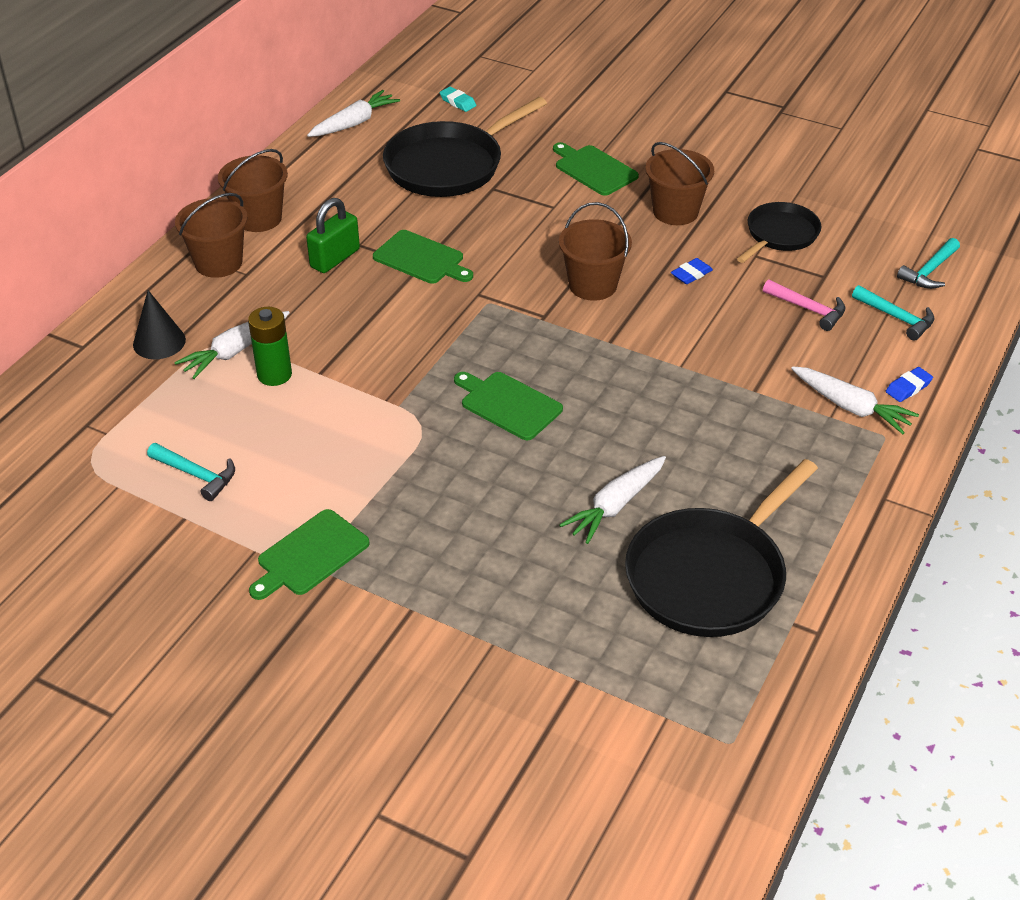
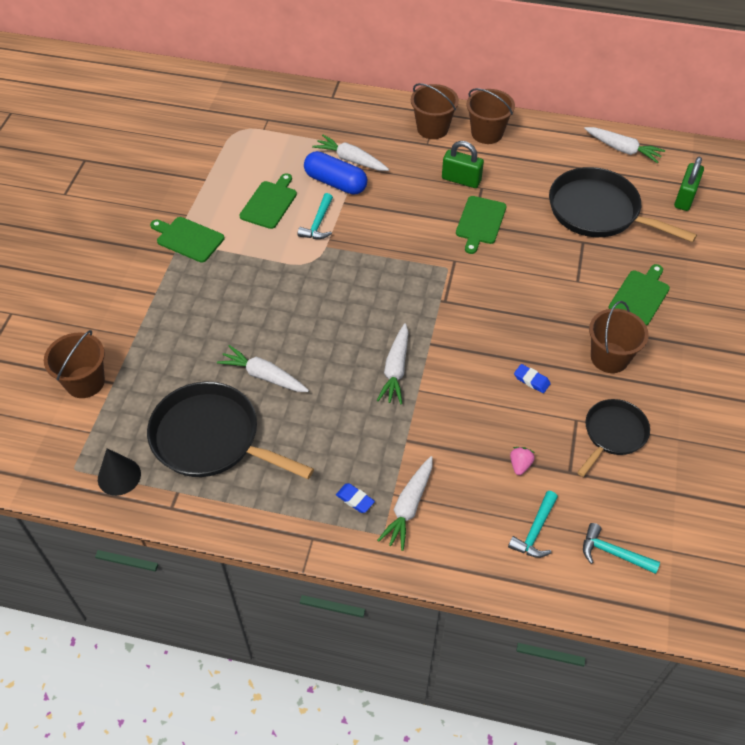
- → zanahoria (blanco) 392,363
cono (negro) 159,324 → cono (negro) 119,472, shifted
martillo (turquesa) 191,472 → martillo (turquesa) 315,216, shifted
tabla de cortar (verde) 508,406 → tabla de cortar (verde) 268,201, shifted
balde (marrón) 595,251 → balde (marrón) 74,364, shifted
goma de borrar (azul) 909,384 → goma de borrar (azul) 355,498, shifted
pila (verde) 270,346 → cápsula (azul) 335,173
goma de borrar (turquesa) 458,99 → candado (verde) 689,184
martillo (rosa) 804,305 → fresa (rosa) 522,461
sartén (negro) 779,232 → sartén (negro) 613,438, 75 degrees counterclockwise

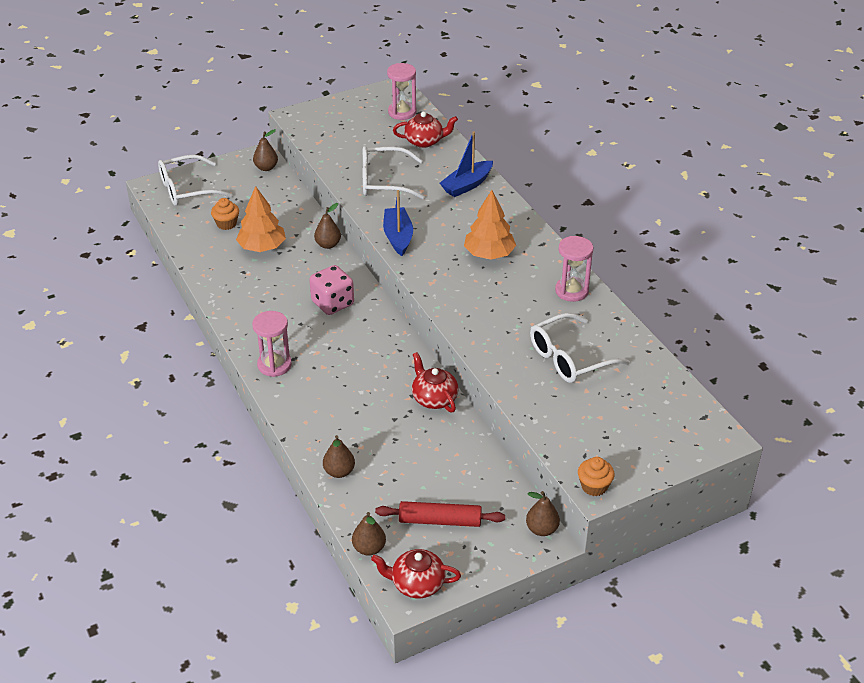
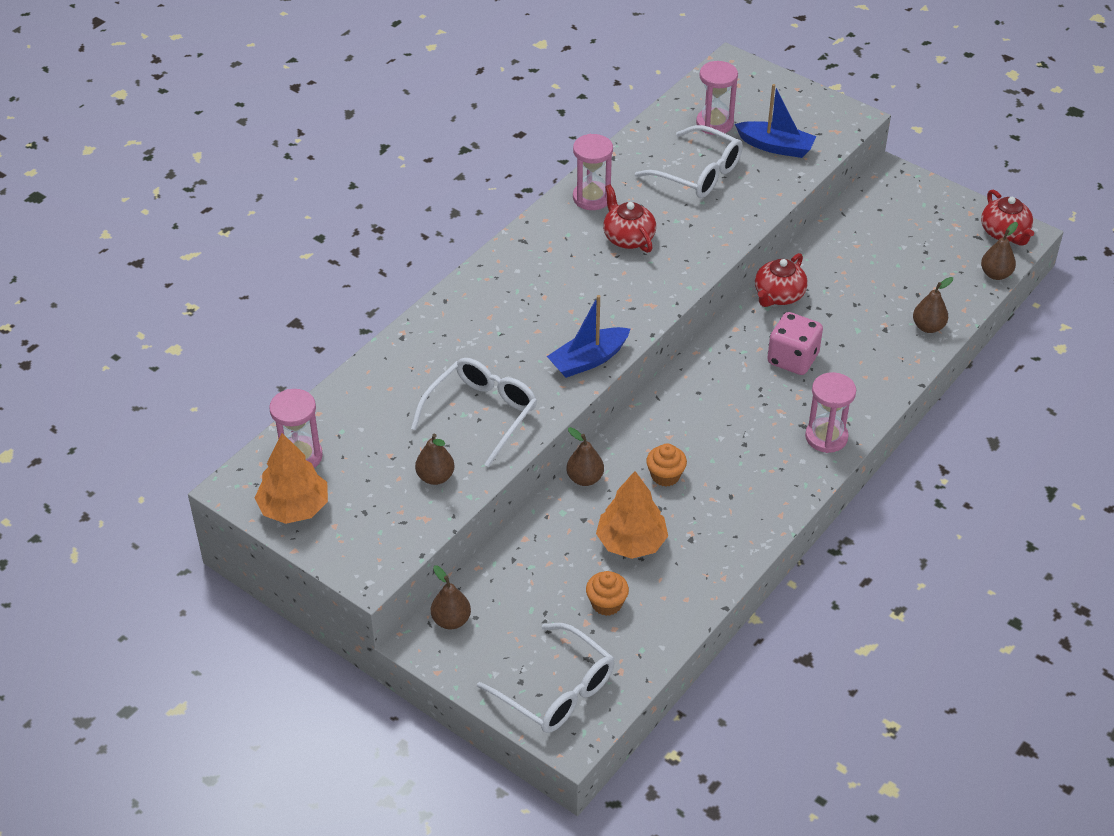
rodillo (rojo) 440,514 → -
- → reloj de arena (rosa) 717,98
dado (rosa) 331,290 → dado (rosa) 795,343, shifted
tetera (rojo) 425,129 → tetera (rojo) 629,218, shifted
barco (azul) 466,164 → barco (azul) 776,121, shifted
árbol (naranja) 490,225 → árbol (naranja) 291,478, shifted
pera (marrón) 543,513 → pera (marrón) 435,459, shifted
magdalena (naranja) 596,476 → magdalena (naranja) 666,465, shifted
gafas (blanco) 394,172 → gafas (blanco) 474,412, 120 degrees counterclockwise

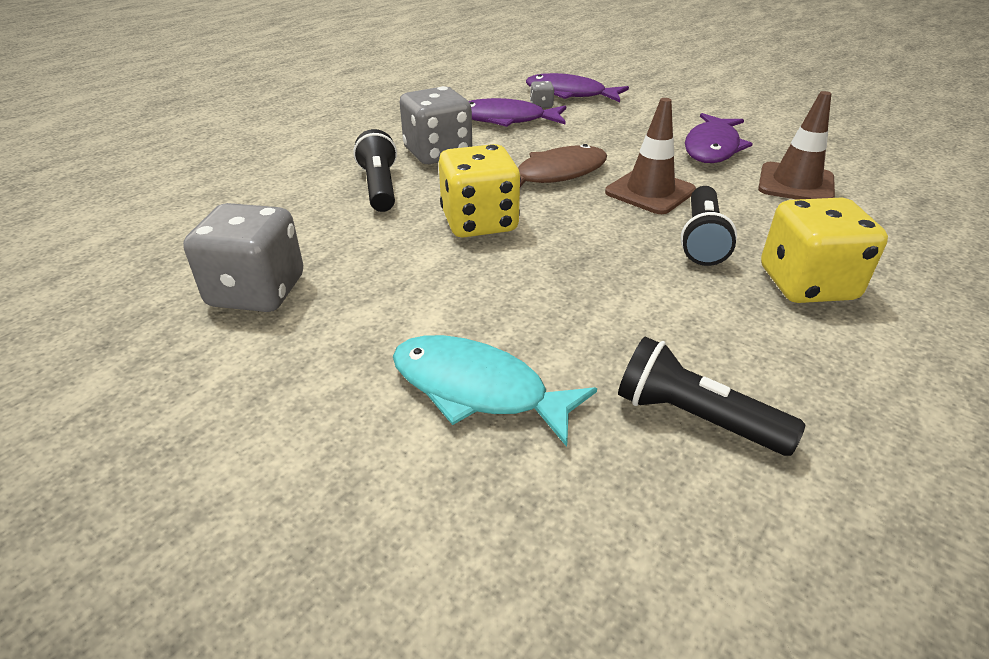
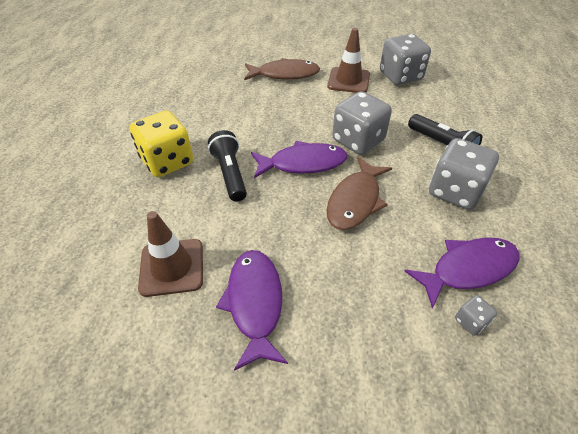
lámpara de mano (negro) 711,396 → -
pez (morado) 577,87 → pez (morado) 299,159, shifted
cono de tráfico (marrón) 650,156 → cono de tráfico (marrón) 348,60, shifted
pez (turquesa) 495,391 → pez (marrón) 282,69
dado (amarillo) 480,191 → dado (gris) 362,123

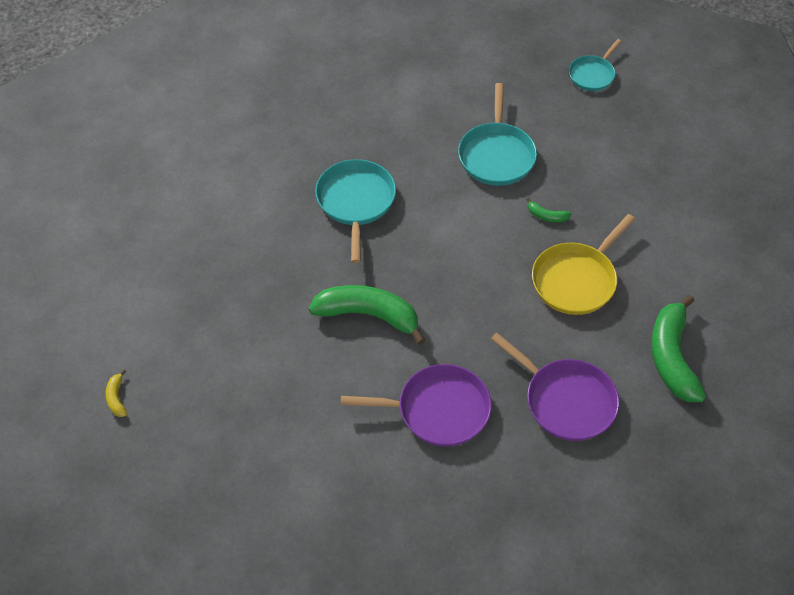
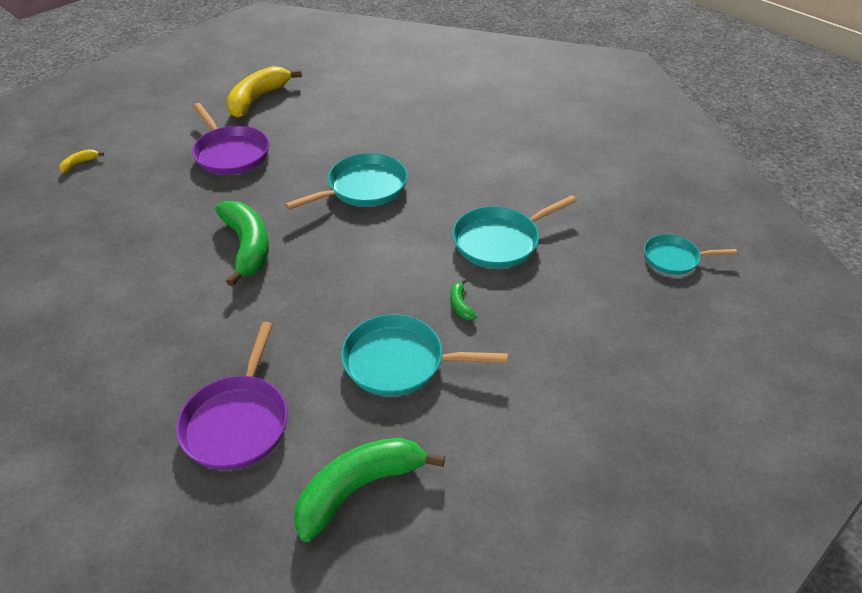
- → plátano (amarillo) 264,92
sartén (morado) 416,405 → sartén (morado) 230,139, shifted
sartén (amarillo) 583,264 → sartén (turquesa) 424,355

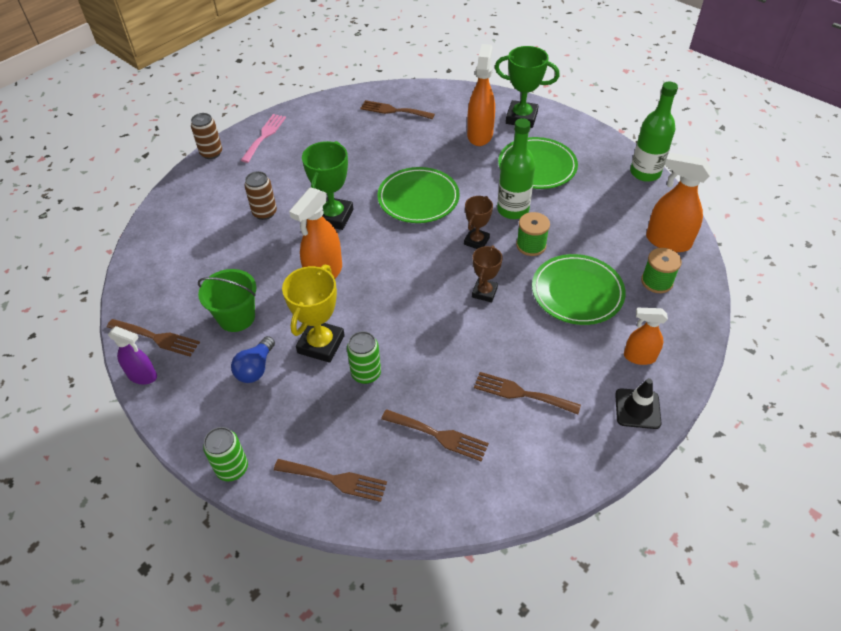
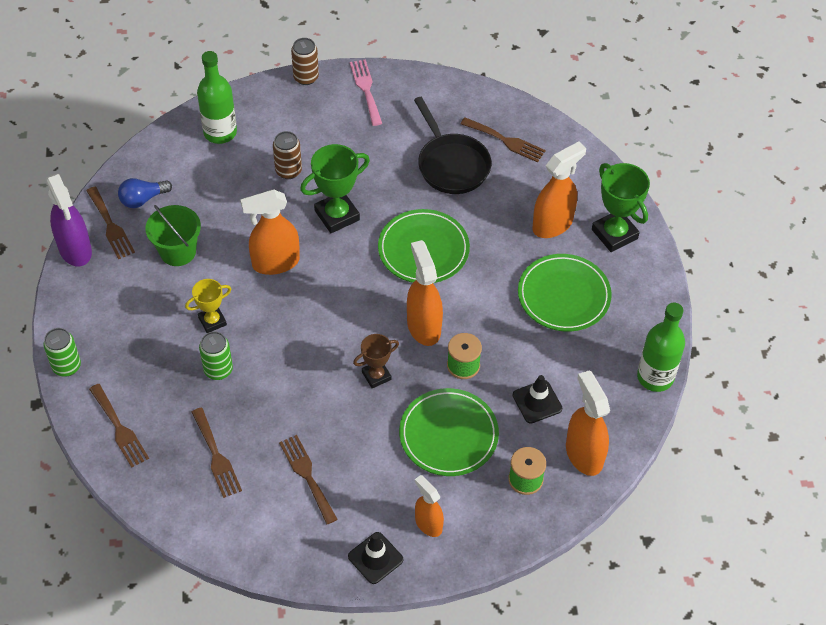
- → sartén (negro) 453,145
- → cono de tráfico (negro) 537,399
bombilla (azul) 253,359 → bombilla (azul) 145,193, shifted
botella (verde) 516,168 → botella (verde) 217,97, shifted
trofeo (marrón) 478,222 → pulverizador (naranja) 425,293
tenedor (rosa) 263,138 → tenedor (rosa) 366,92, 75 degrees counterclockwise
tenedor (marrón) 397,109 → tenedor (marrón) 503,139, 150 degrees clockwise
pulverizador (morado) 132,355 → pulverizador (morado) 69,219, x1.59
trofeo (amarillo) 313,313 → trofeo (amarillo) 208,306, x0.61

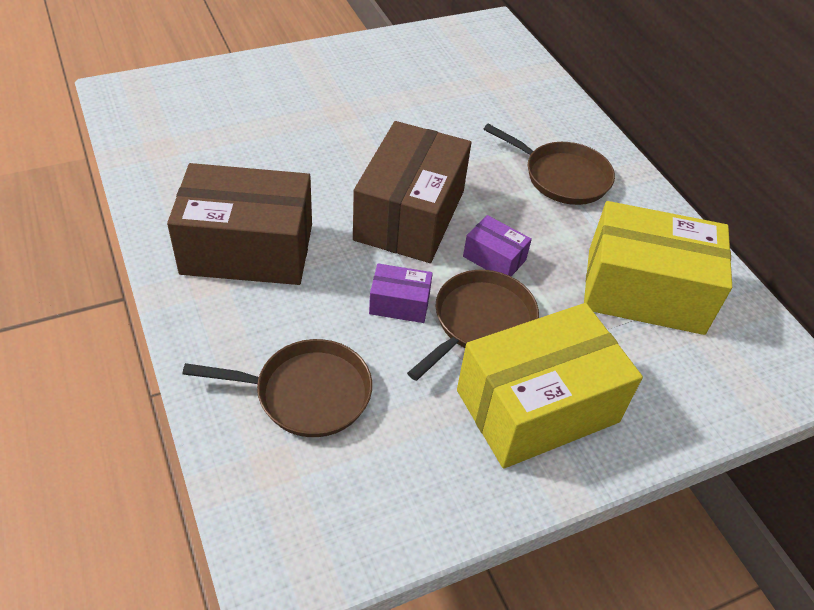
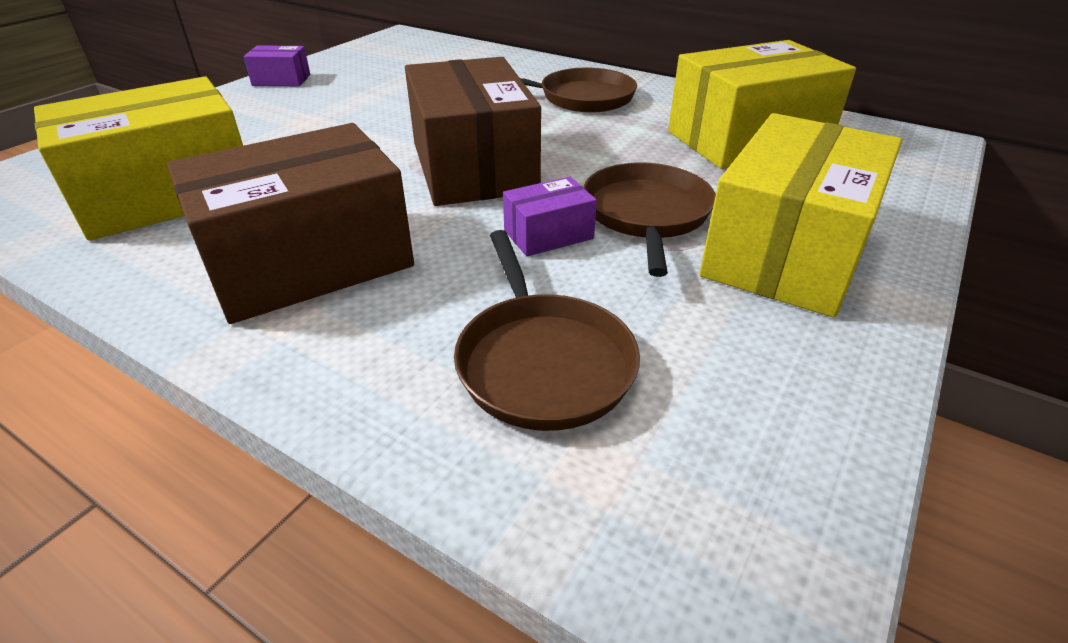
- → caja (amarillo) 138,159
caja (morado) 497,245 → caja (morado) 276,65, shifted
sartén (marrón) 277,388 → sartén (marrón) 547,330, 105 degrees clockwise

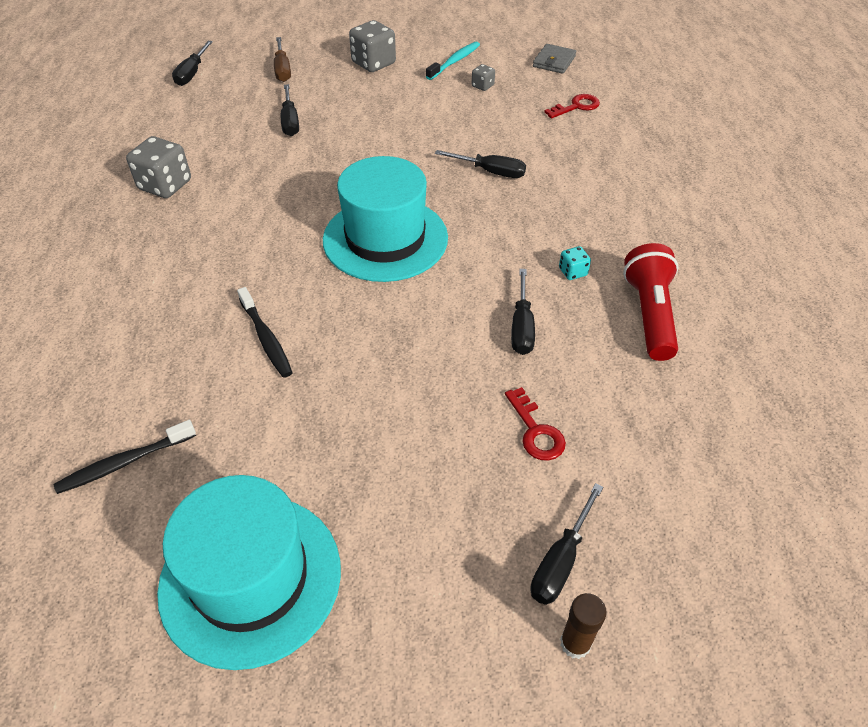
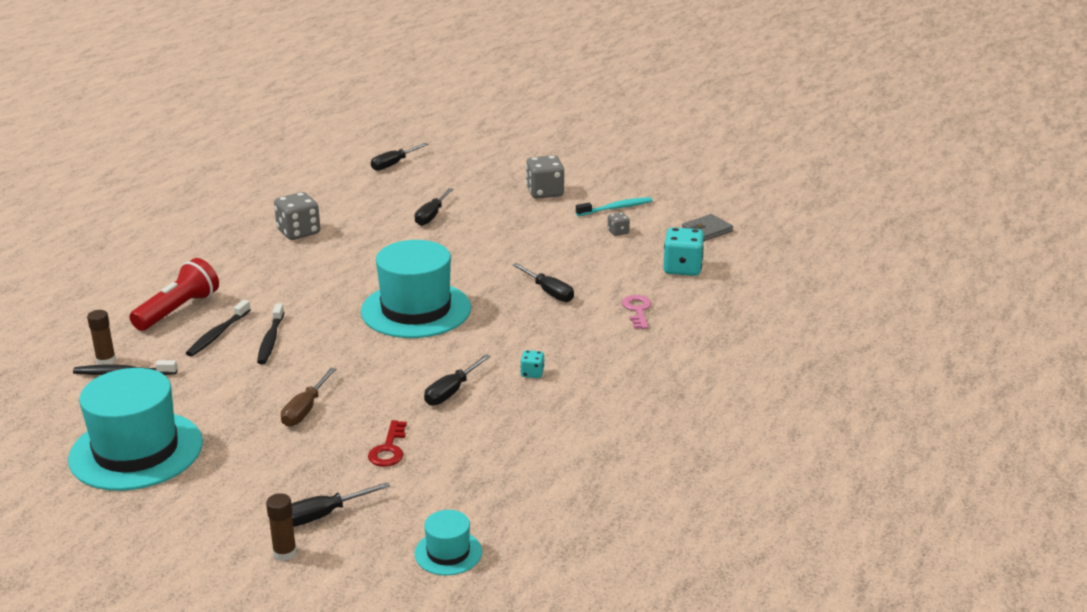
- → barra de pegamento (marrón) 101,337
- → cepillo de dientes (negro) 218,328
- → sombrero (turquesa) 448,543
- → llave (rosa) 637,312
destornillador (marrón) 282,59 → destornillador (marrón) 308,397, shifted
lámpara de mano (rojo) 651,302 → lámpara de mano (rojo) 174,294, shifted
llave (rojo) 572,106 → dado (turquesa) 683,251

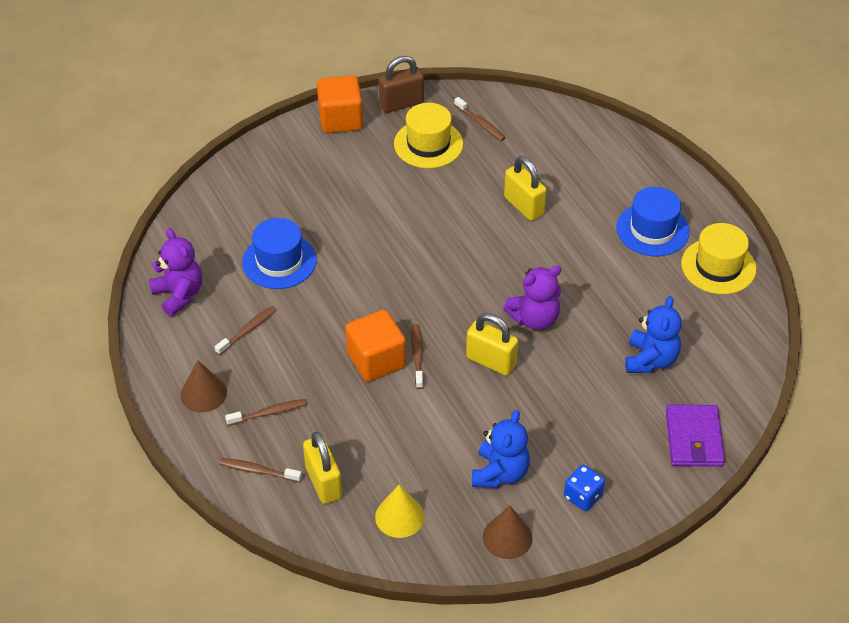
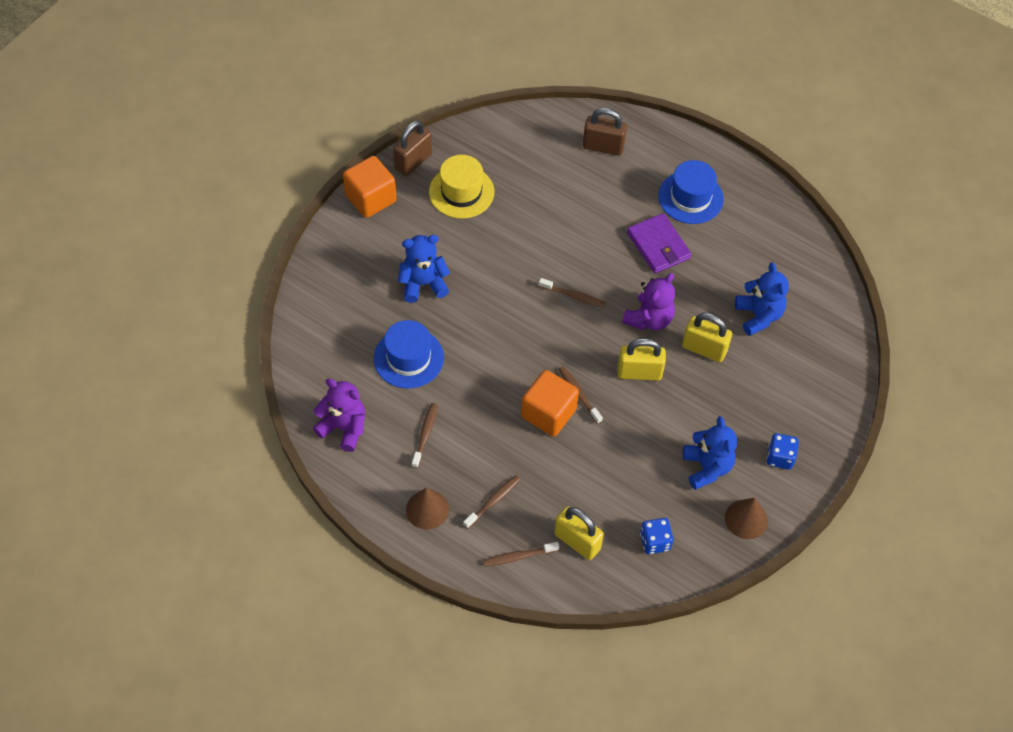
sombrero (amarillo) 718,258 → -
- → osito (azul) 424,269
- → candado (marrón) 605,131
cepillo de dientes (marrón) 480,119 → cepillo de dientes (marrón) 572,293, shifted
candado (amarillo) 525,188 → candado (amarillo) 707,337, shifted
cartera (morado) 695,435 → cartera (morado) 659,243, shifted
cono (amarillo) 399,511 → dado (azul) 657,536

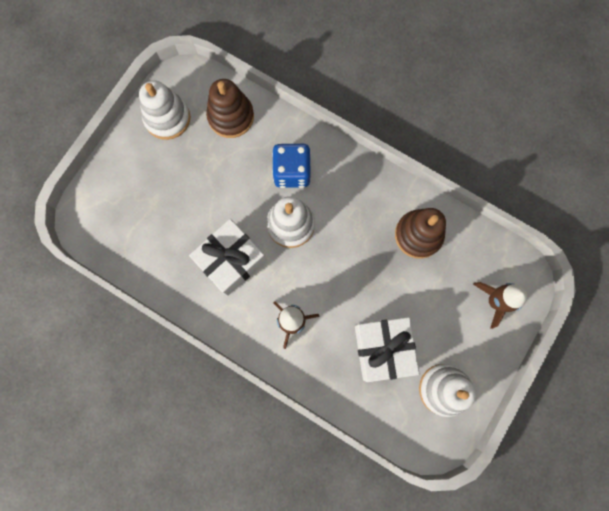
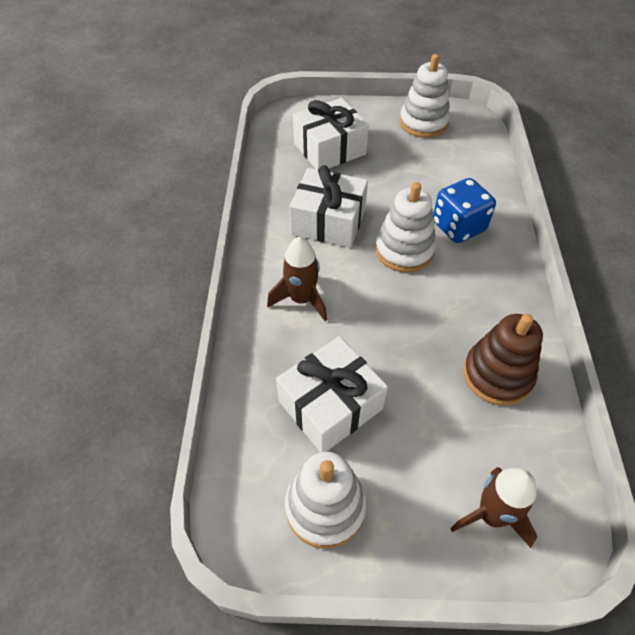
juguete apilable (marrón) 230,108 → -
- → regalo (blanco) 331,134

